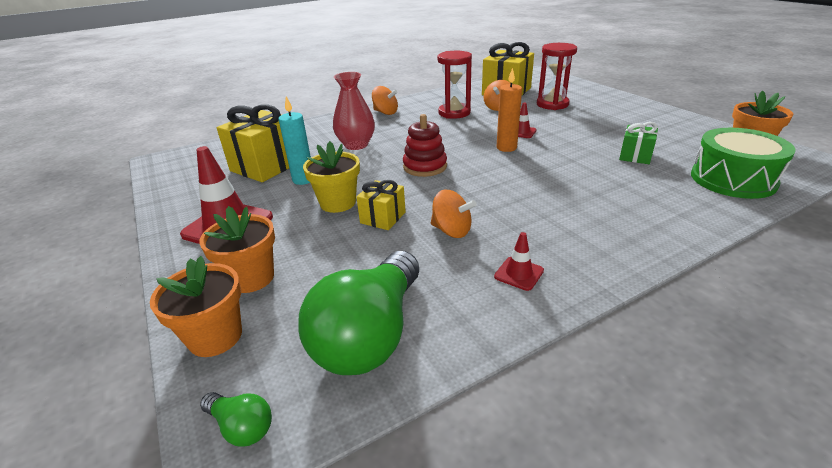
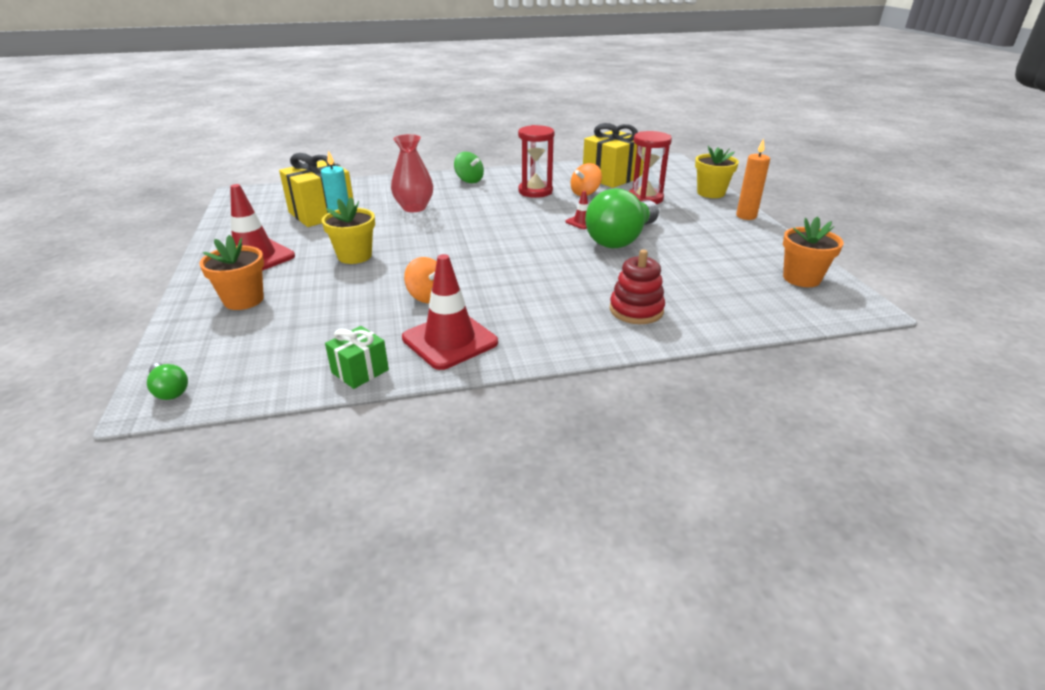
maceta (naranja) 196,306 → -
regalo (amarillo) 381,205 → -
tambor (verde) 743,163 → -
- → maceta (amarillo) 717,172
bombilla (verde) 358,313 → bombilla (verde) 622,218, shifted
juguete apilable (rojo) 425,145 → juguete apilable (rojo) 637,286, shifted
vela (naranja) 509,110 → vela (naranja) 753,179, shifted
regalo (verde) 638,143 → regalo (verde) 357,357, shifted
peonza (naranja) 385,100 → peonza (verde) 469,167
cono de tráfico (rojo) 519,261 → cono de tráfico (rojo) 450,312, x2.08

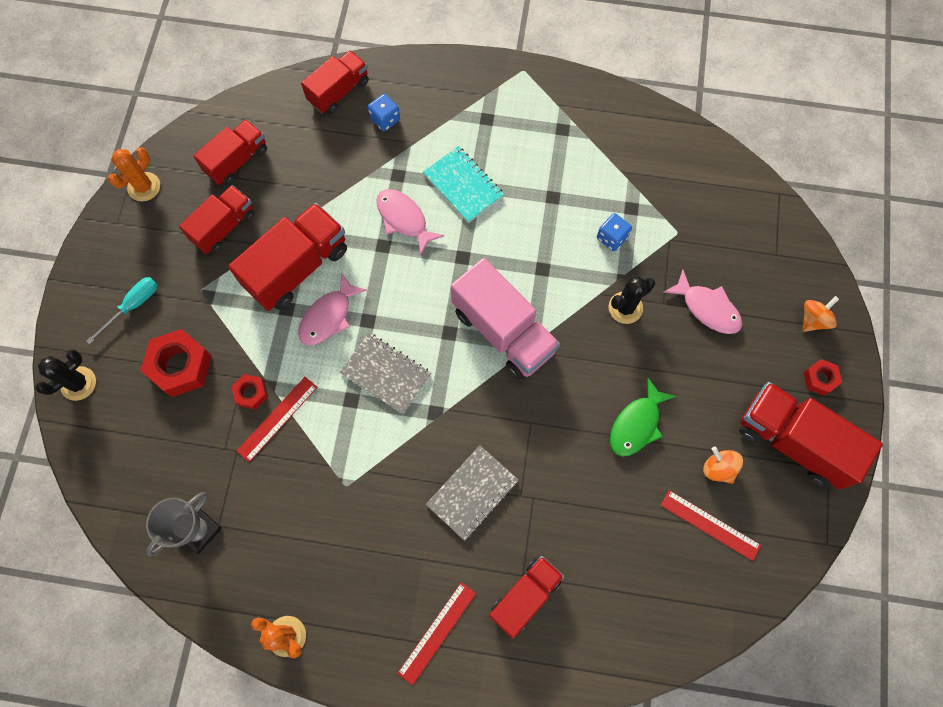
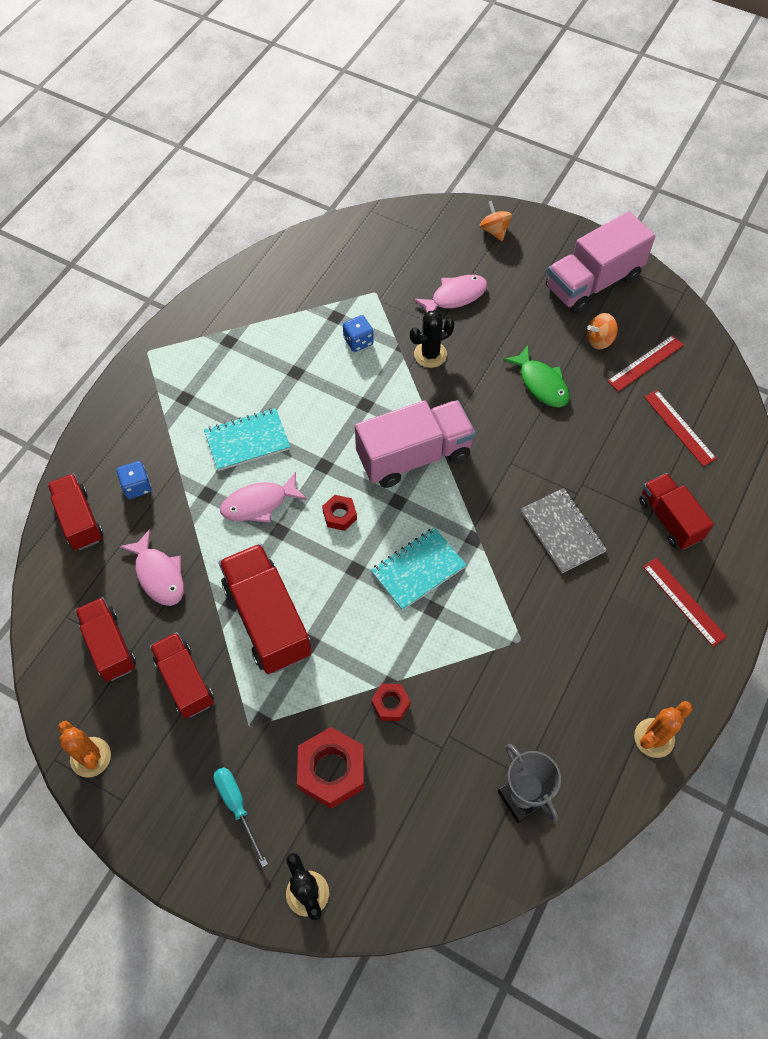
regla (rojo) 277,419 → regla (rojo) 680,428, shifted
pez (rosa) 332,309 → pez (rosa) 151,567, shifted
tuerca (rojo) 822,377 → tuerca (rojo) 339,513, shifted
cuaderno (gris) 385,373 → cuaderno (turquesa) 418,569
camión (rojo) 811,436 → camión (rosa) 600,262
cactus (negro) 632,300 → cactus (negro) 432,339, 75 degrees clockwise

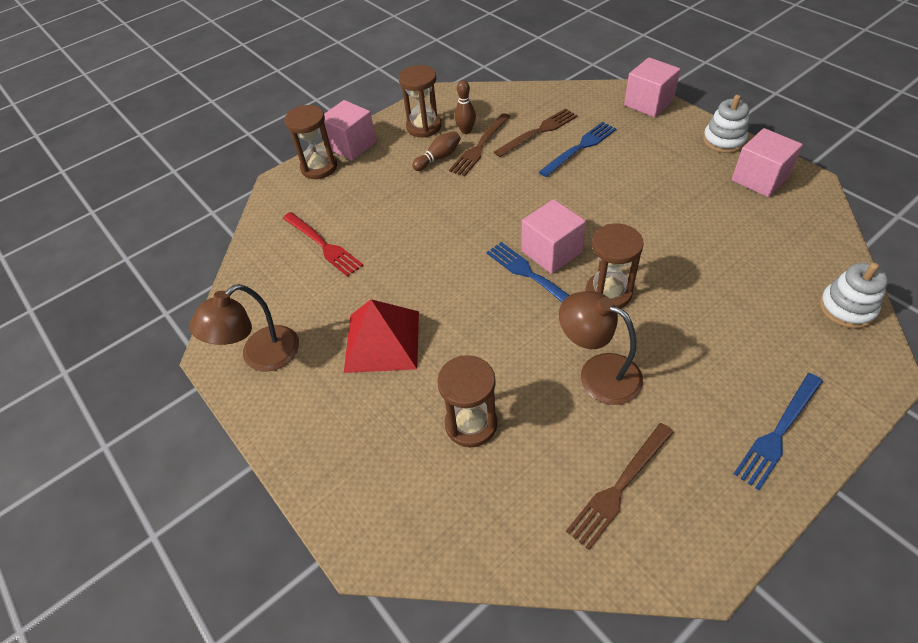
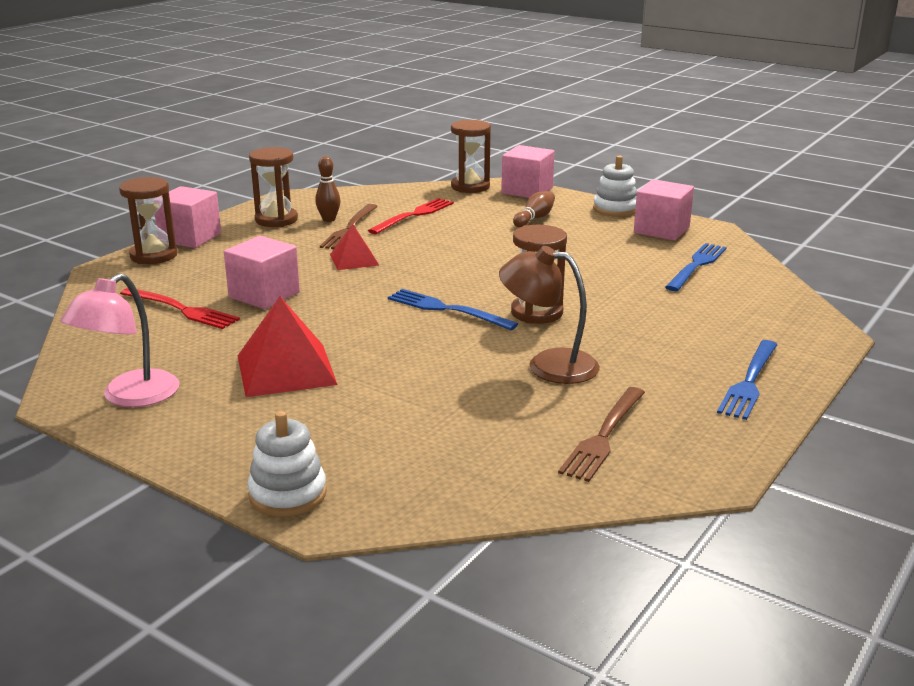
- → pirámide (rojo) 354,247
bolo (marrón) 436,151 → bolo (marrón) 534,209, shifted
reloj de arena (marrón) 467,401 → reloj de arena (marrón) 471,156, shifted
cubo (rosa) 553,236 → cubo (rosa) 262,272, shifted
tenedor (azul) 578,149 → tenedor (azul) 695,267, shifted
juguete apilable (blanco) 853,296 → juguete apilable (blanco) 287,464, shifted
lámpara (marrón) 244,328 → lámpara (rosa) 119,340
tenedor (marrón) 536,132 → tenedor (rojo) 411,216

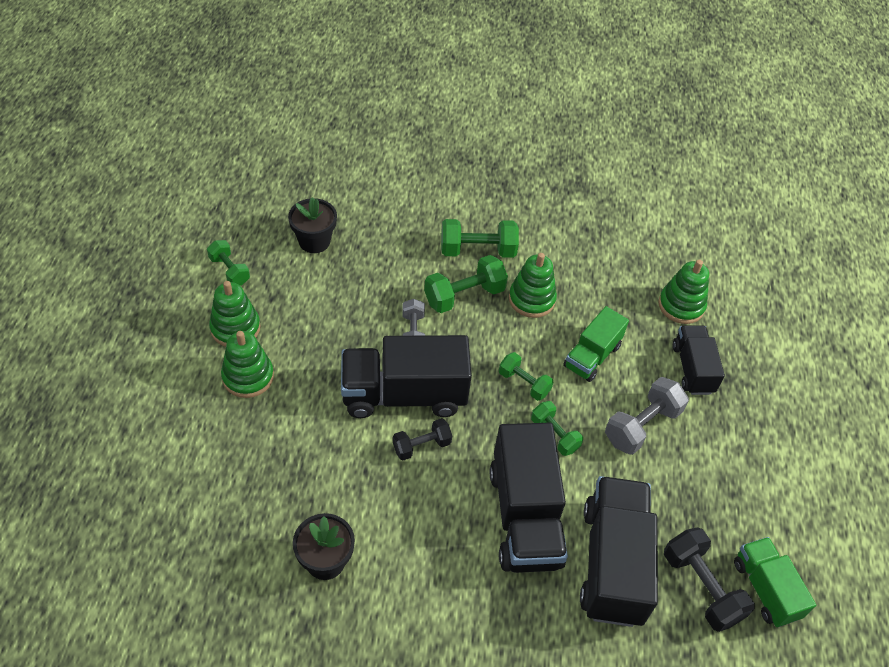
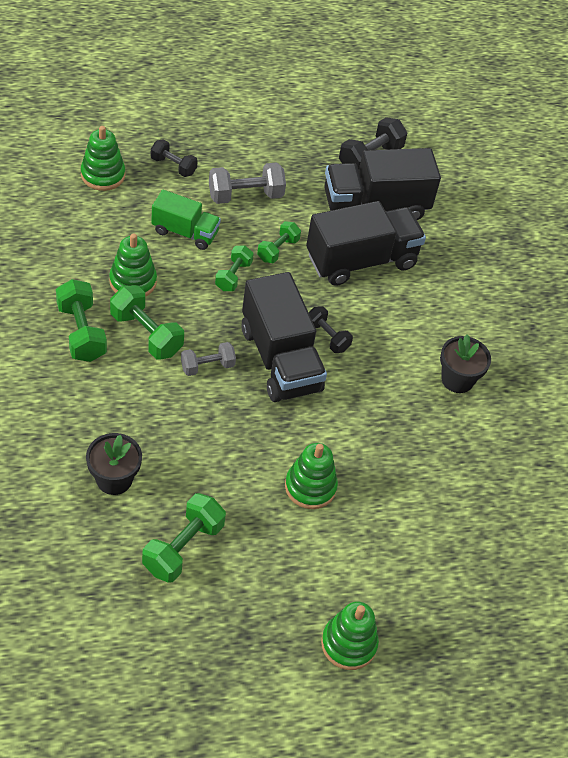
camión (verde) 775,582 → -
juguete apilable (verde) 234,314 → juguete apilable (verde) 350,635, shifted
camión (negro) 699,360 → mancuerna (negro) 174,158
mancuerna (gris) 647,416 → mancuerna (gris) 247,183, 45 degrees counterclockwise
mancuerna (verde) 228,262 → mancuerna (verde) 184,538, x1.57

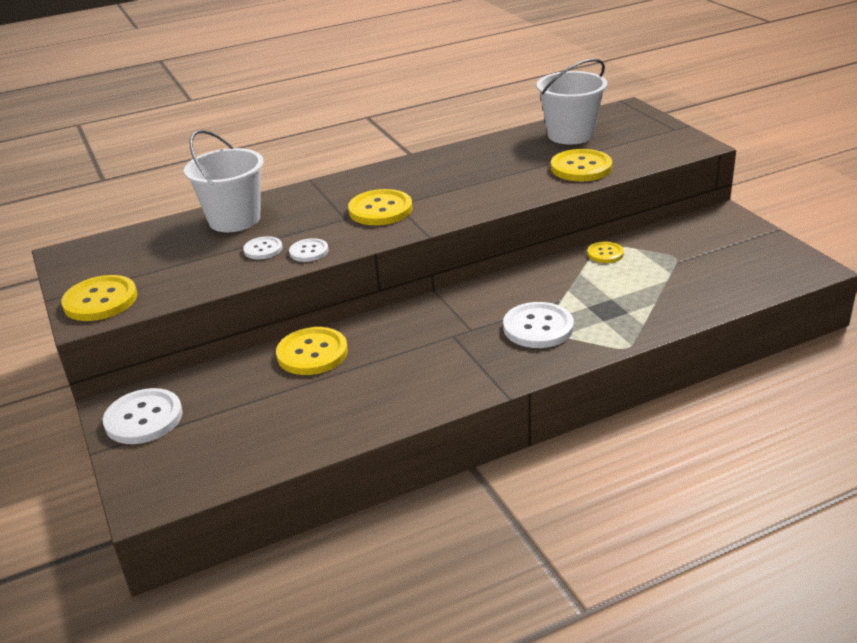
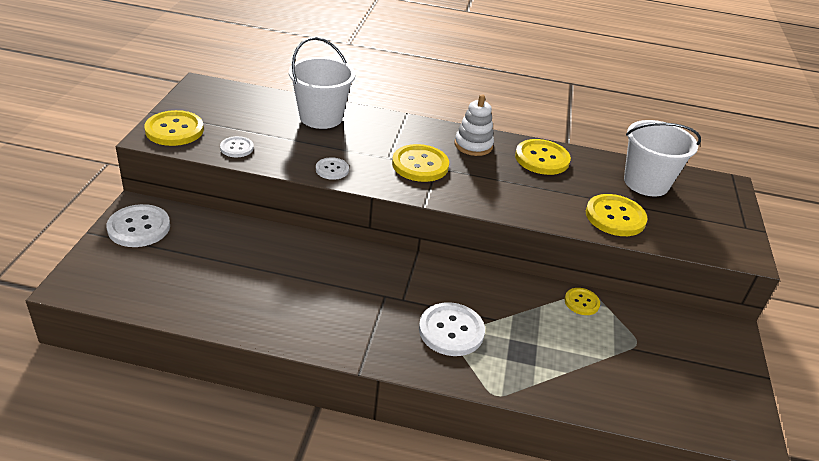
- → juguete apilable (blanco) 474,125
botón (blanco) 263,247 → botón (blanco) 237,146, shifted
botón (amarillo) 312,351 → botón (amarillo) 543,157, shifted

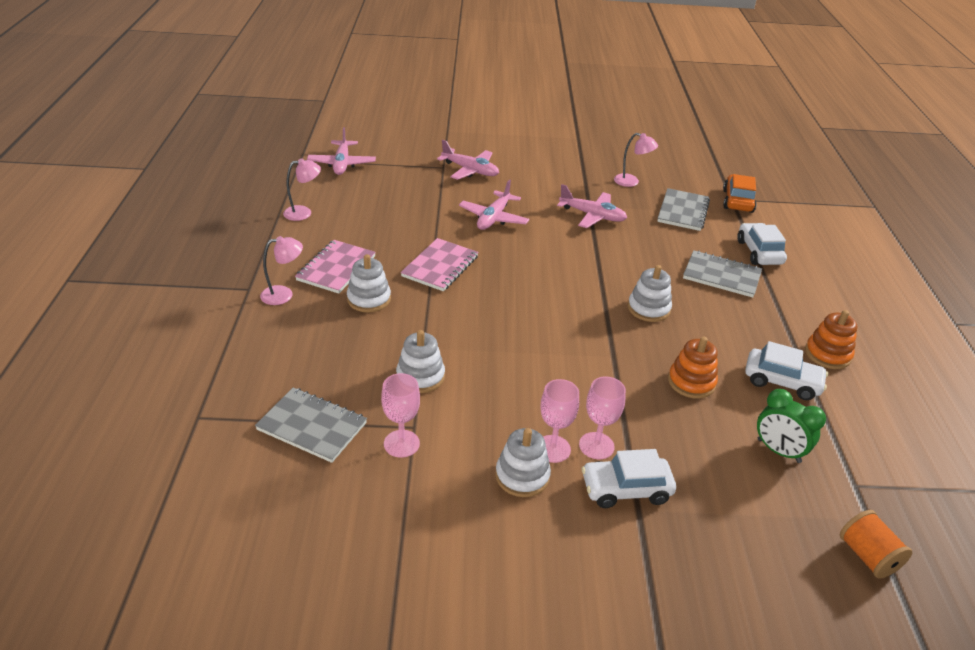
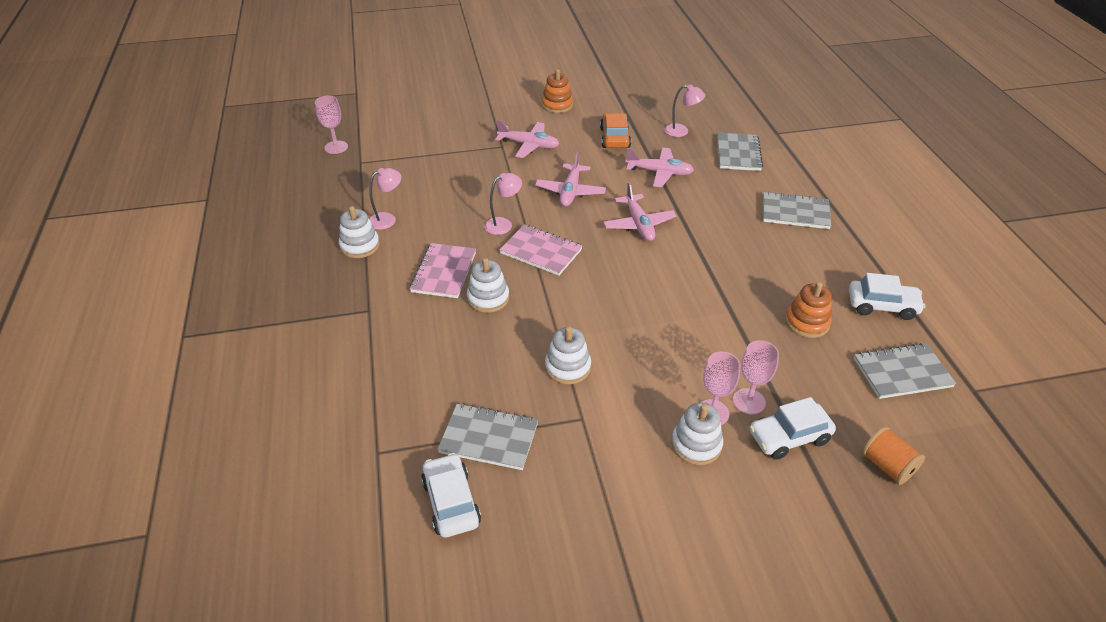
lámpara (rosa) 281,270 → lámpara (rosa) 503,204, shifted
avión (rosa) 341,151 → avión (rosa) 640,211, shifted
copa (rosa) 400,415 → copa (rosa) 331,125, shifted
juguete apilable (blanco) 650,293 → juguete apilable (blanco) 359,232, shifted
coche (naranja) 740,193 → coche (naranja) 615,130, shifted
coche (blanco) 762,244 → coche (blanco) 451,495, shifted
juguete apilable (naranja) 831,339 → juguete apilable (naranja) 557,91, shifted
carrete (naranja) 876,544 → carrete (naranja) 893,455, shifted
despertador (verde) 791,426 → cuaderno (gris) 905,371
cuaderno (rosa) 439,264 → cuaderno (rosa) 540,250, 75 degrees counterclockwise

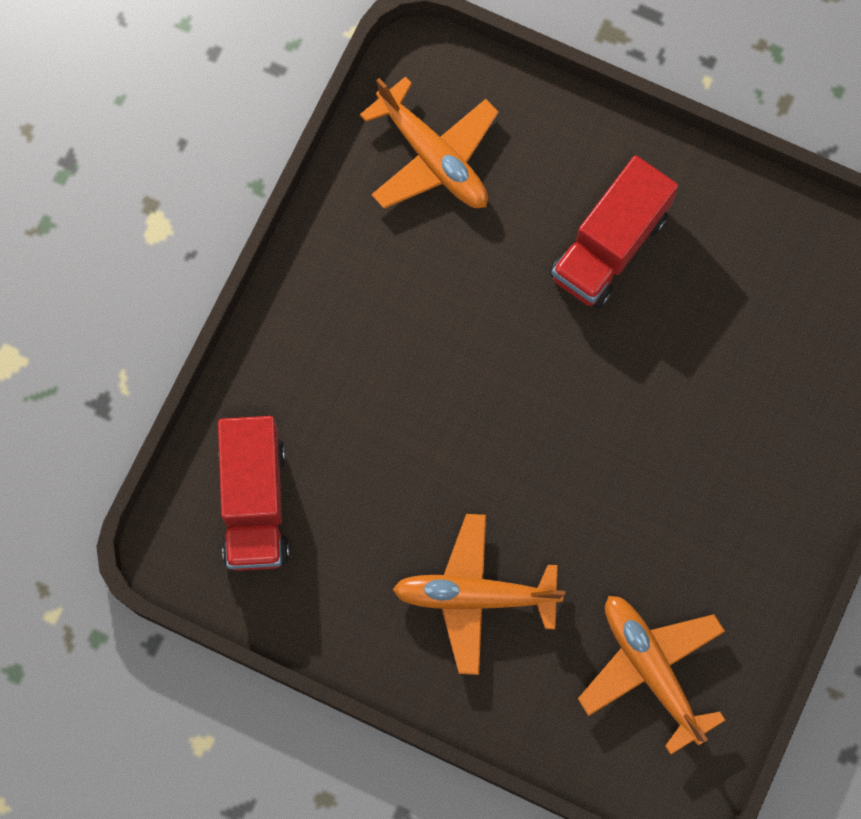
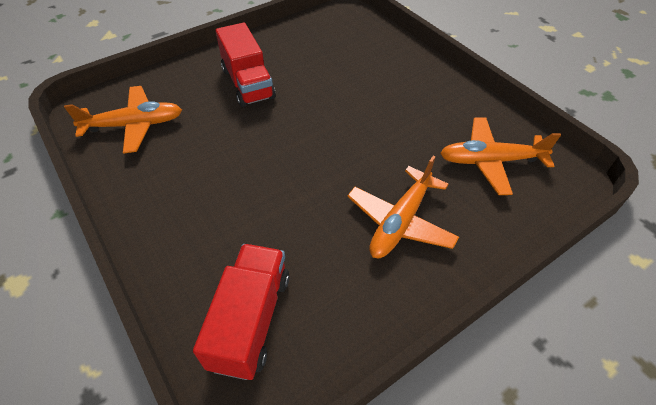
camión (rojo) 253,493 → camión (rojo) 241,312, 105 degrees counterclockwise

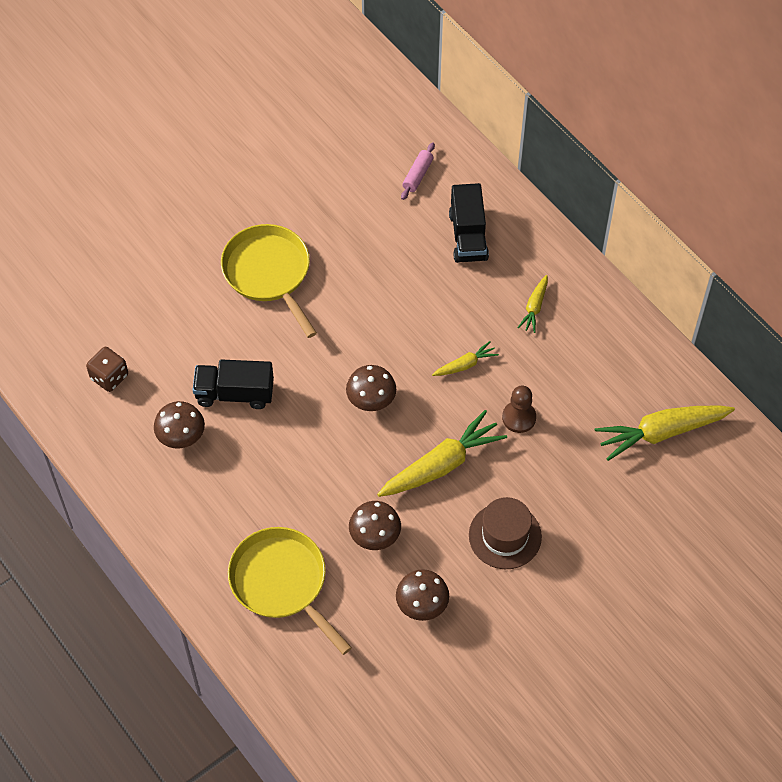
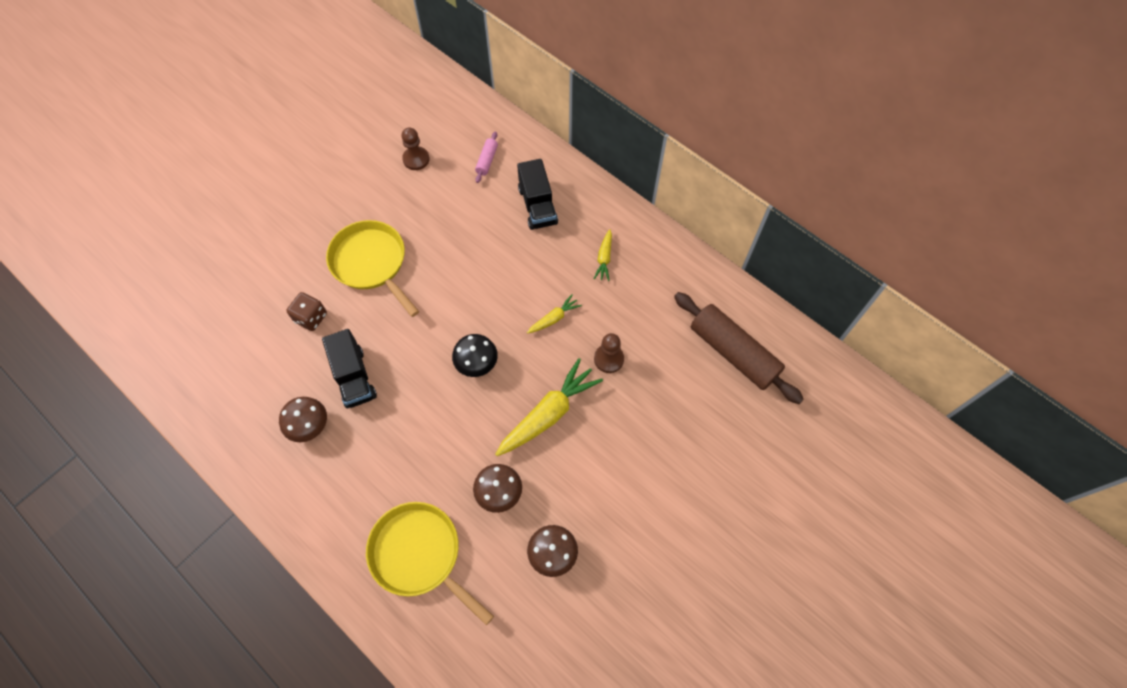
sombrero (marrón) 505,533 → -
- → peón (marrón) 416,149
dado (marrón) 107,369 → dado (marrón) 306,311, shifted
zanahoria (amarillo) 665,433 → rodillo (marrón) 739,348
seta (marrón) 371,388 → seta (negro) 475,355
camión (negro) 233,384 → camión (negro) 349,368, 105 degrees counterclockwise

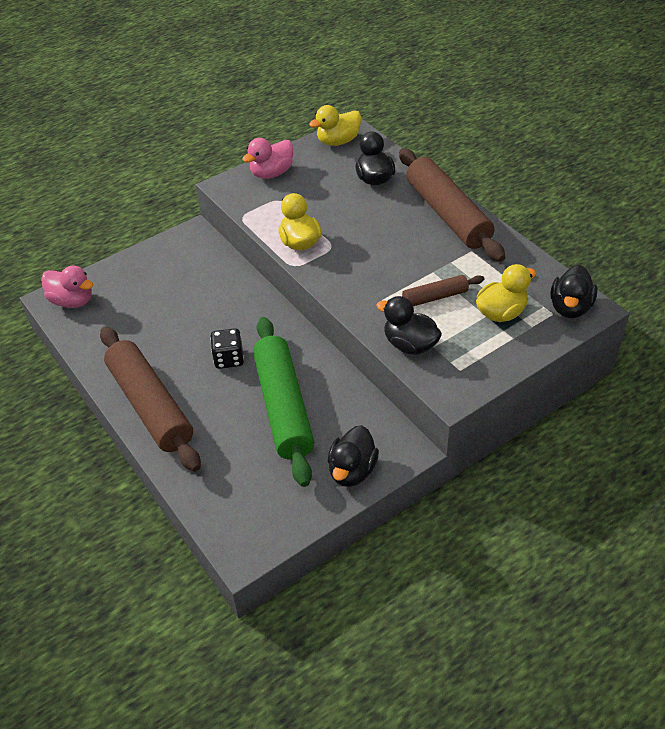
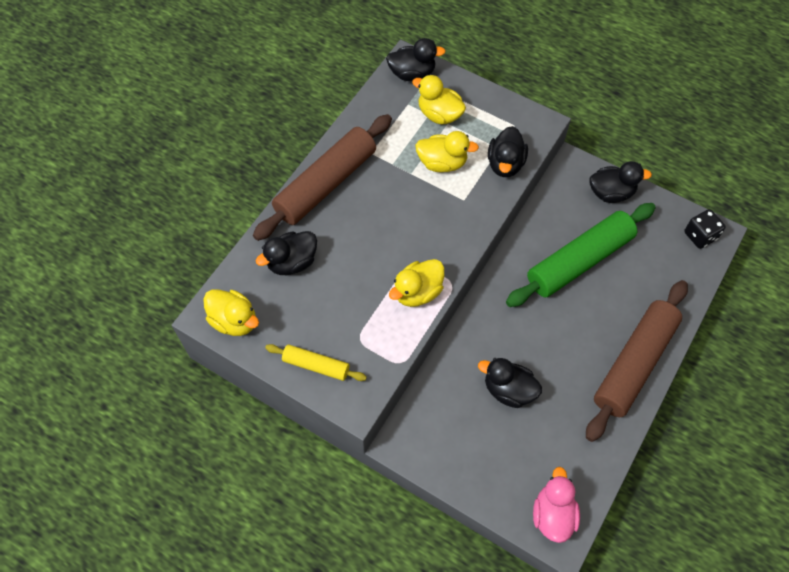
- → pato (negro) 510,383
dado (negro) 227,348 → dado (negro) 705,229, shifted
pato (rosa) 267,158 → rodillo (amarillo) 316,362
rodillo (marrón) 436,290 → pato (amarillo) 447,151

